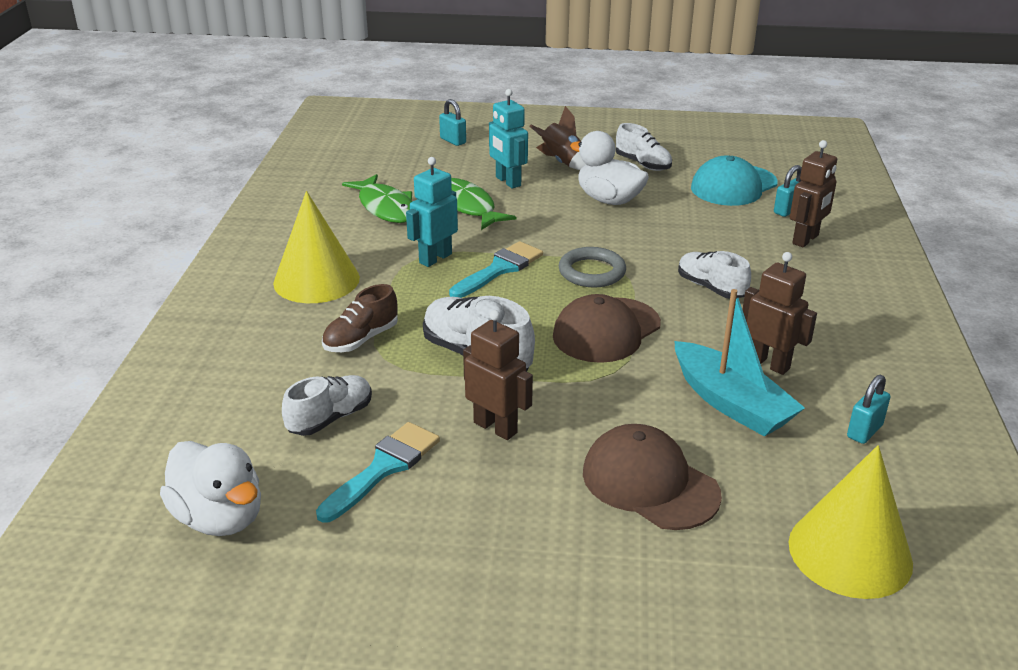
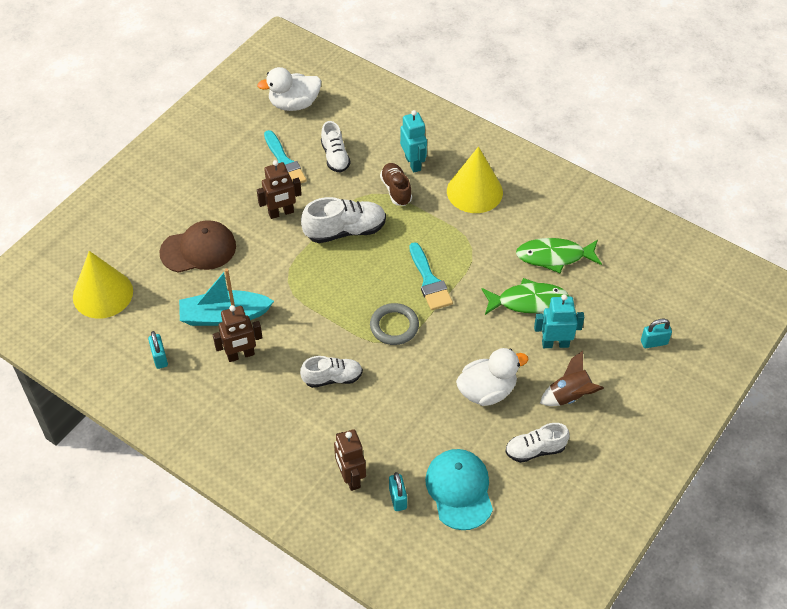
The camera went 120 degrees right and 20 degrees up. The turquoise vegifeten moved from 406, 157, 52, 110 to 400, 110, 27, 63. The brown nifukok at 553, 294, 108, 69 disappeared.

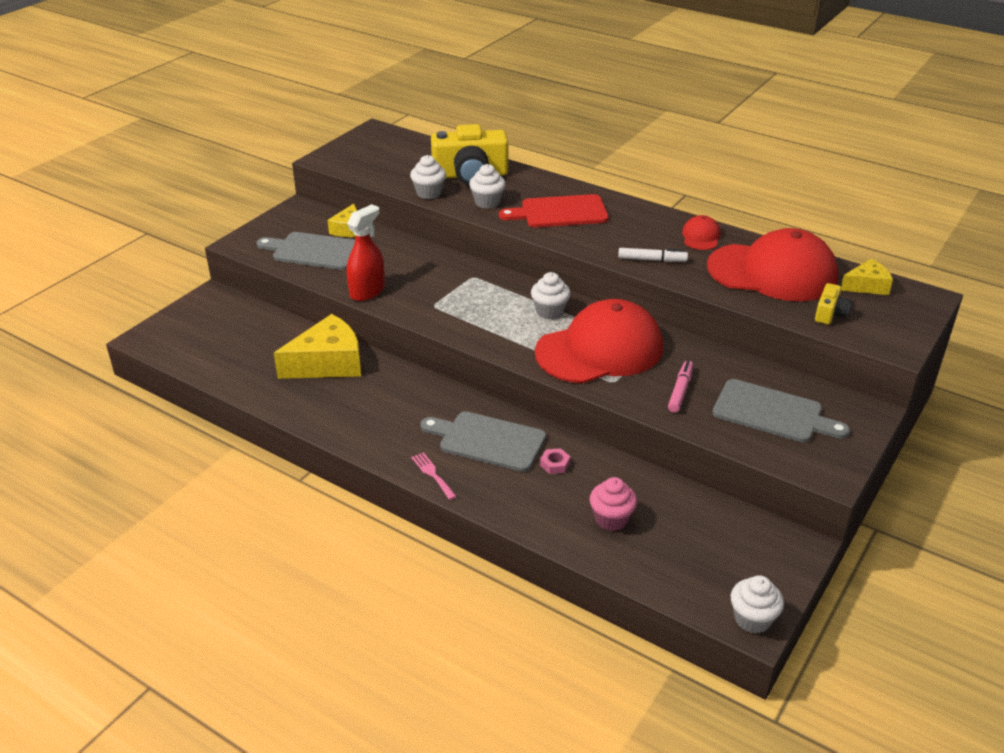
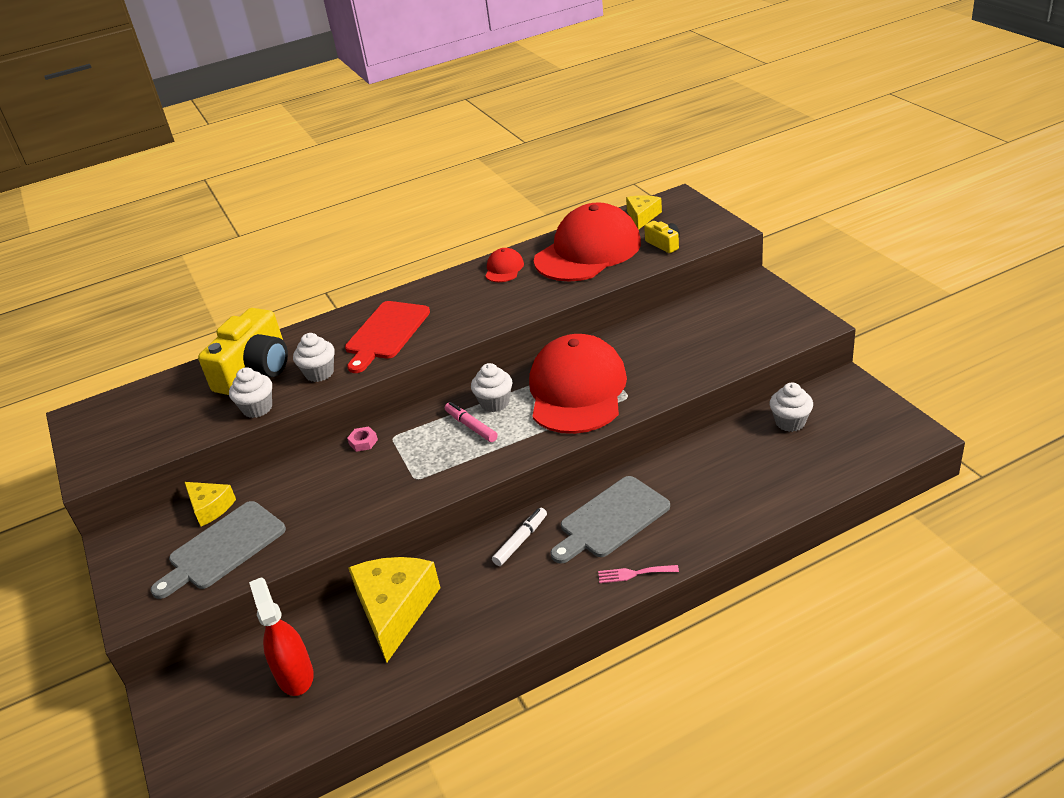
The camera went 55 degrees left and 0 degrees up. The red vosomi moved from 346, 204, 39, 97 to 249, 577, 65, 119. The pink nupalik moved from 540, 448, 30, 26 to 347, 426, 31, 26. The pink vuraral at 590, 477, 47, 54 disappeared. The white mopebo moved from 618, 248, 70, 14 to 492, 508, 55, 58. The pink mopebo moved from 668, 360, 25, 53 to 445, 402, 53, 40. The red nifukok at 682, 215, 39, 35 turned 60 degrees clockwise. The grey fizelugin at 713, 379, 137, 64 disappeared. The white vuraral moved from 731, 575, 53, 59 to 770, 383, 43, 49.

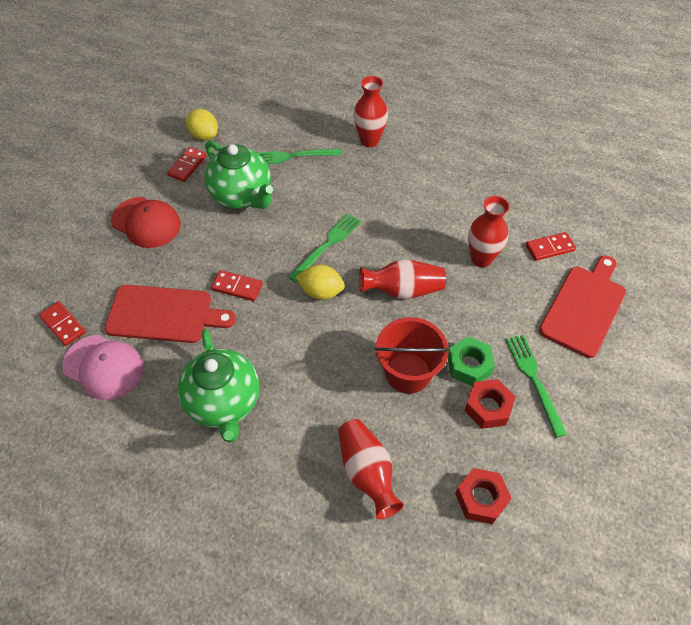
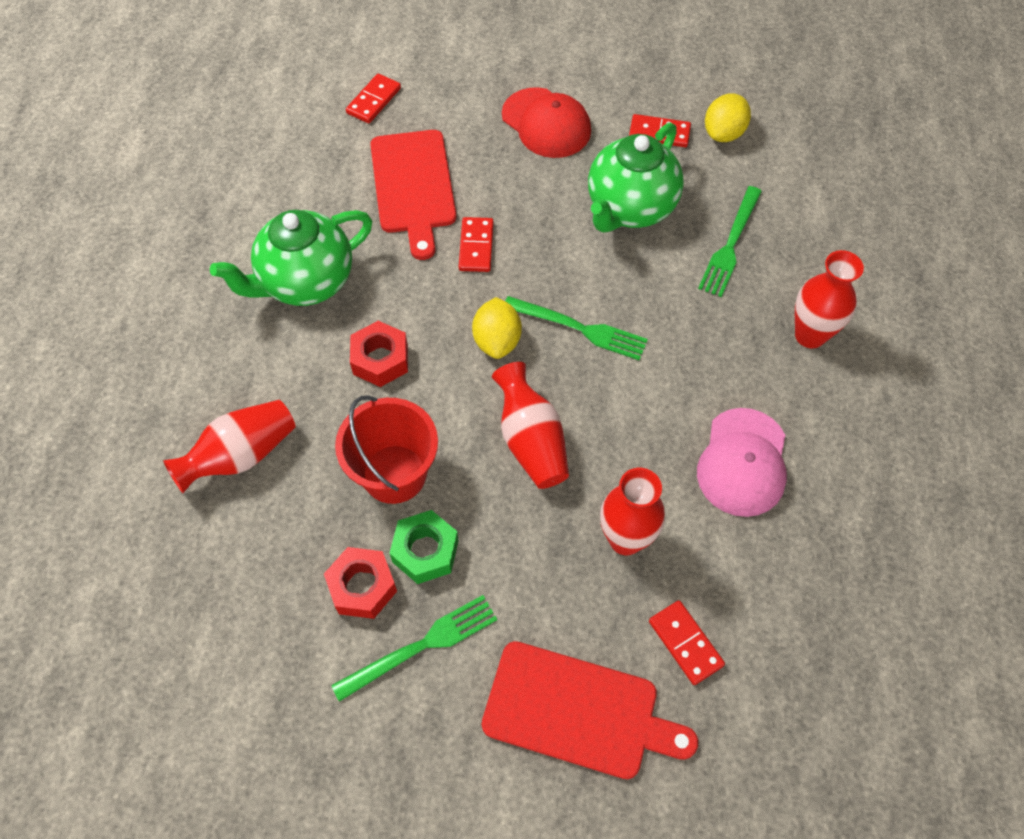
The camera went 75 degrees right and 5 degrees up. The pink nifukok moved from 62, 335, 82, 65 to 697, 408, 90, 109. The red nifukok at 111, 197, 70, 51 turned 60 degrees counterclockwise. The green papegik at 258, 149, 84, 15 turned 135 degrees counterclockwise. The red nupalik moved from 455, 468, 57, 56 to 350, 321, 58, 66.

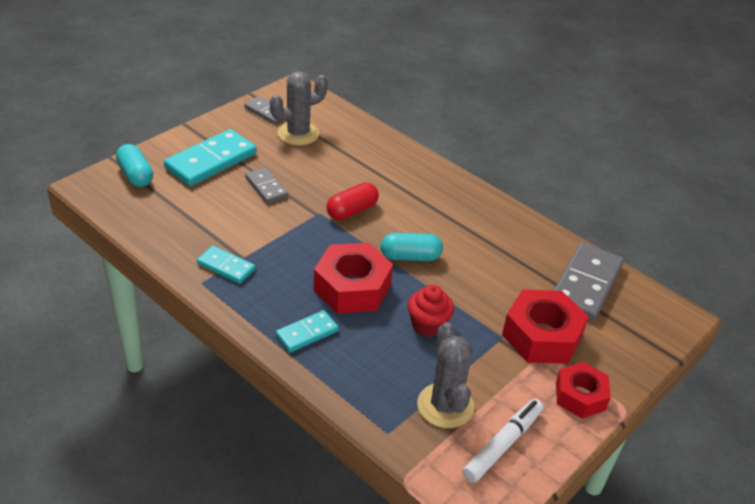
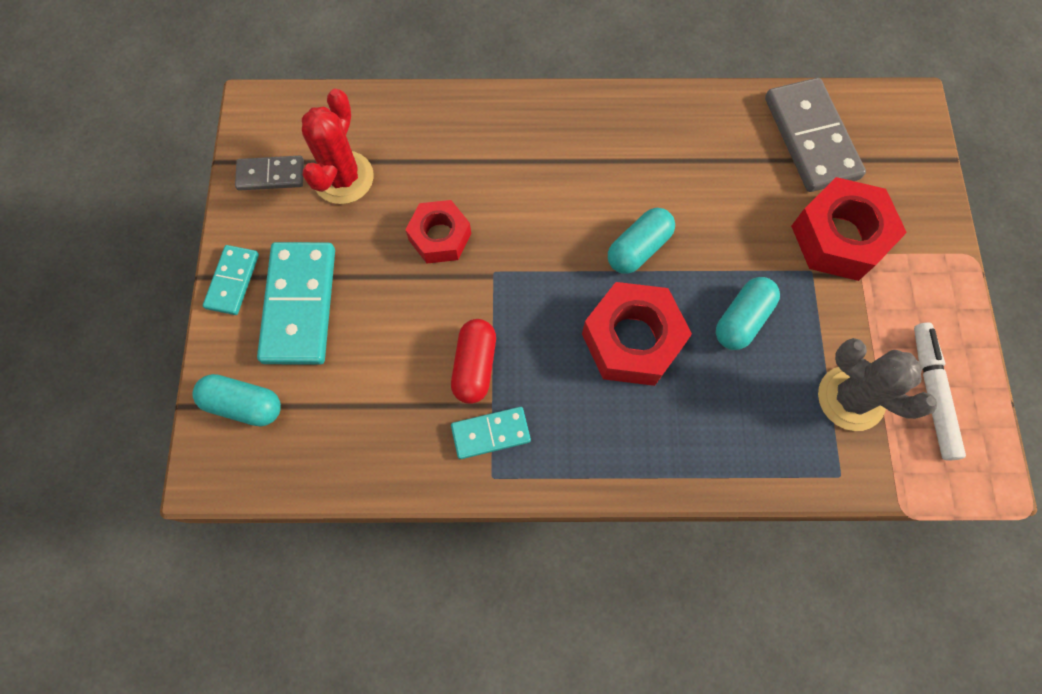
The camera went 40 degrees left and 30 degrees up. The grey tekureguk at 245, 167, 43, 36 disappeared. The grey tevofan at 270, 71, 58, 75 became the red tevofan at 302, 88, 72, 116. The turquoise tekureguk moved from 276, 310, 63, 43 to 203, 245, 56, 70. The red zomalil moved from 326, 182, 53, 38 to 451, 319, 45, 85. The red vuraral at 408, 285, 46, 52 was replaced by the turquoise zomalil at 716, 277, 64, 73. The red nupalik moved from 556, 362, 55, 57 to 405, 200, 66, 64.

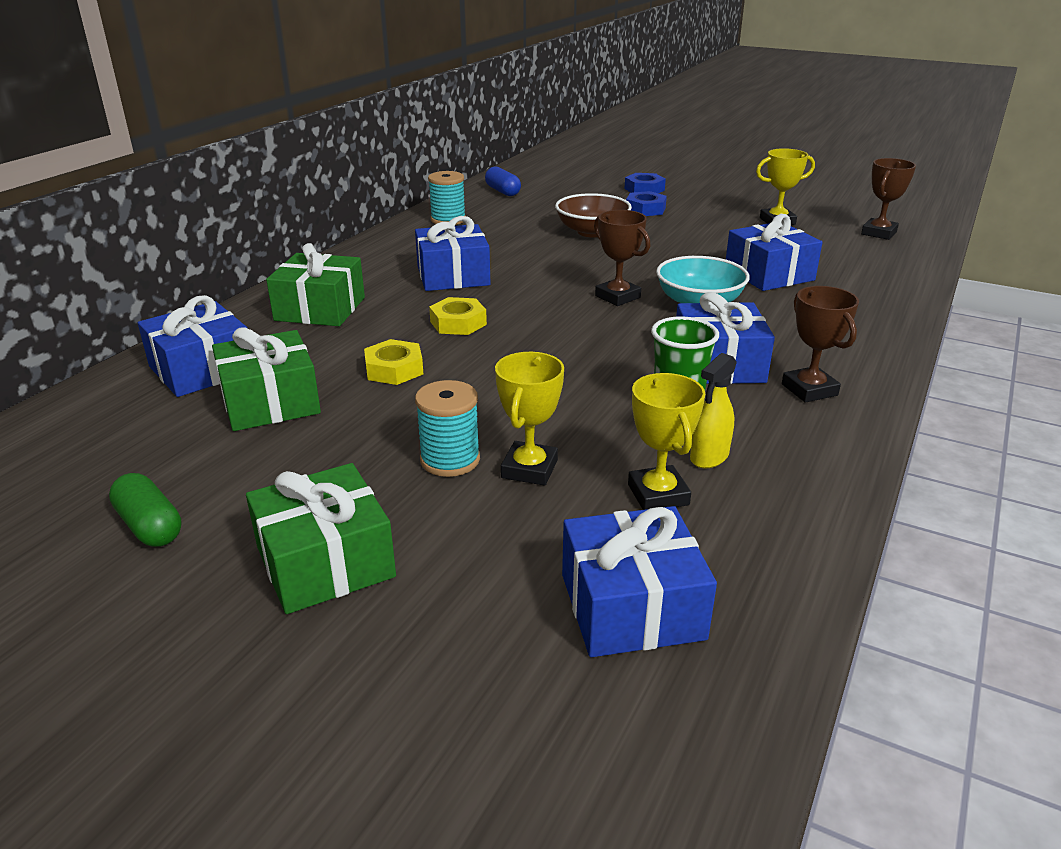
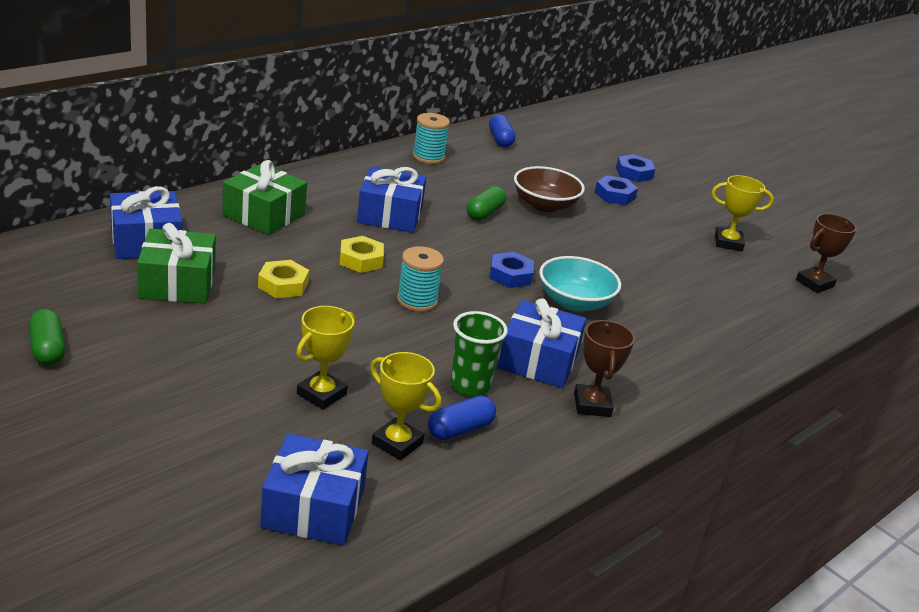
The camera went 15 degrees right and 0 degrees up. The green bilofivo at 246, 463, 150, 151 disappeared. The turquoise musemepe moved from 415, 380, 65, 97 to 397, 246, 47, 66. The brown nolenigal at 594, 210, 56, 96 was replaced by the blue nupalik at 489, 252, 45, 36. The yellow nolenigal at 628, 373, 77, 137 turned 60 degrees counterclockwise. The yellow vosomi at 690, 353, 47, 115 was replaced by the blue zomalil at 428, 395, 68, 45. The blue bilofivo at 726, 214, 97, 77 disappeared. The green zomalil at 467, 186, 39, 34 appeared.

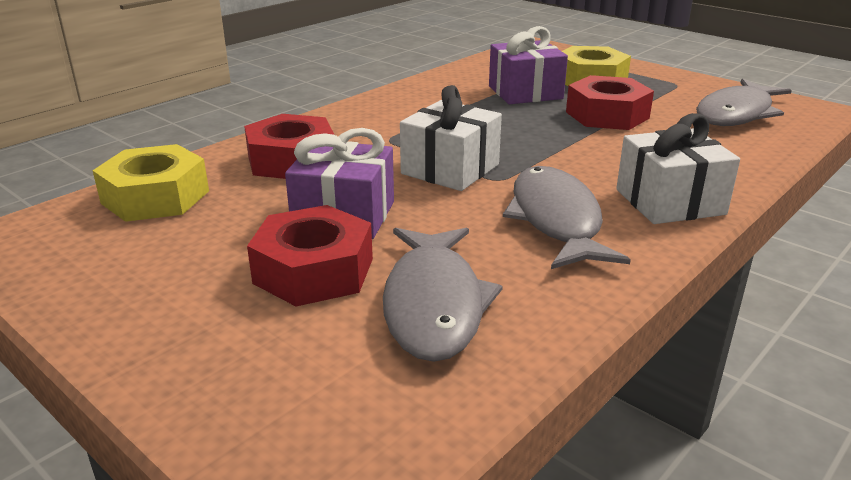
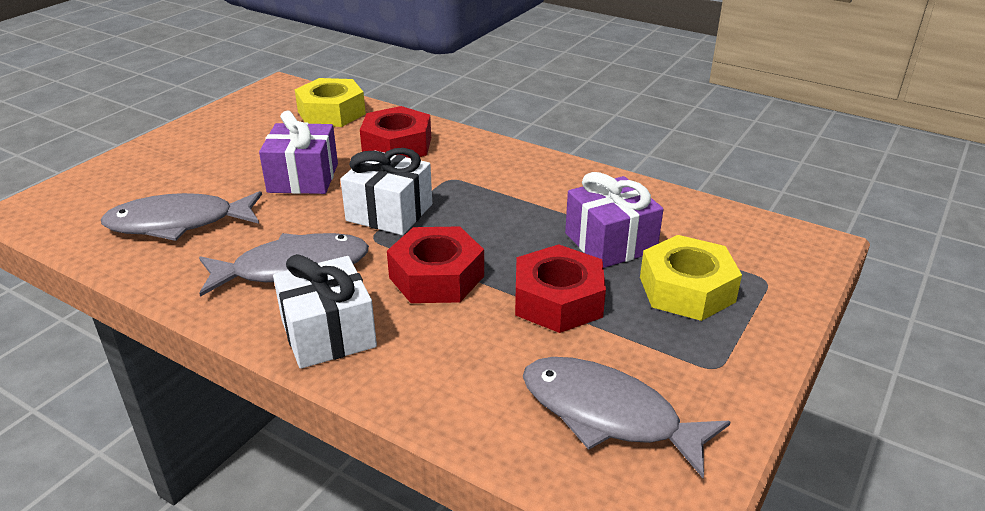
The camera went 80 degrees right and 5 degrees up. The red nupalik moved from 247, 205, 126, 101 to 387, 226, 97, 77.

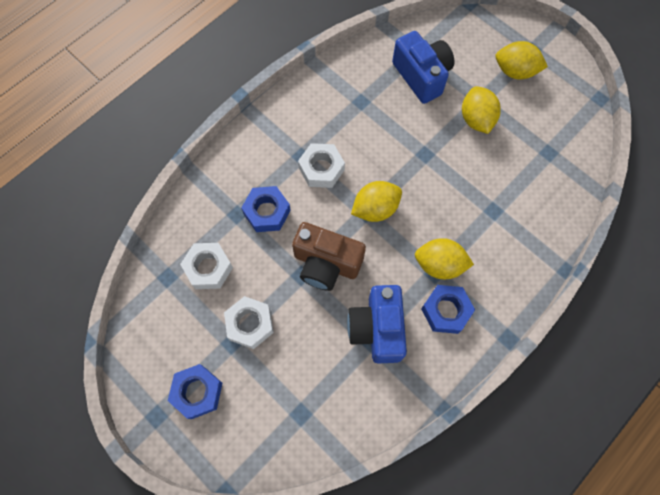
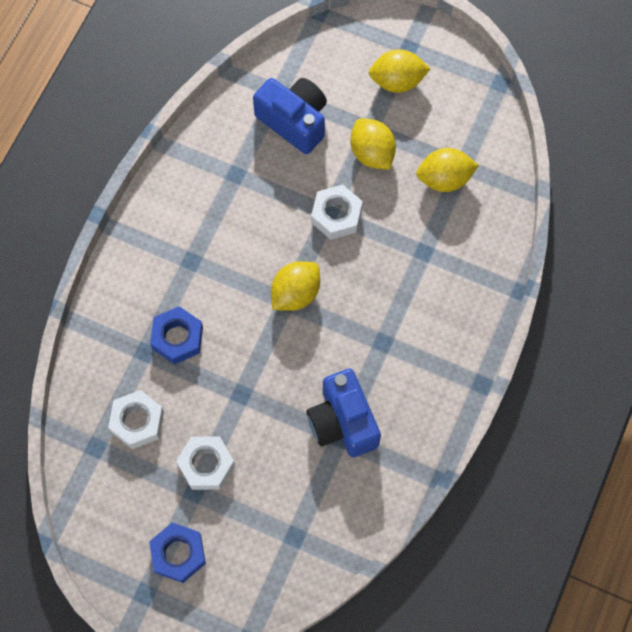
The camera went 20 degrees left and 0 degrees up. The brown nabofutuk at 292, 222, 74, 69 disappeared. The white nupalik moved from 298, 143, 47, 45 to 311, 184, 52, 56. The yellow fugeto moved from 415, 238, 59, 41 to 416, 148, 63, 44. The blue nupalik at 421, 285, 54, 49 disappeared.

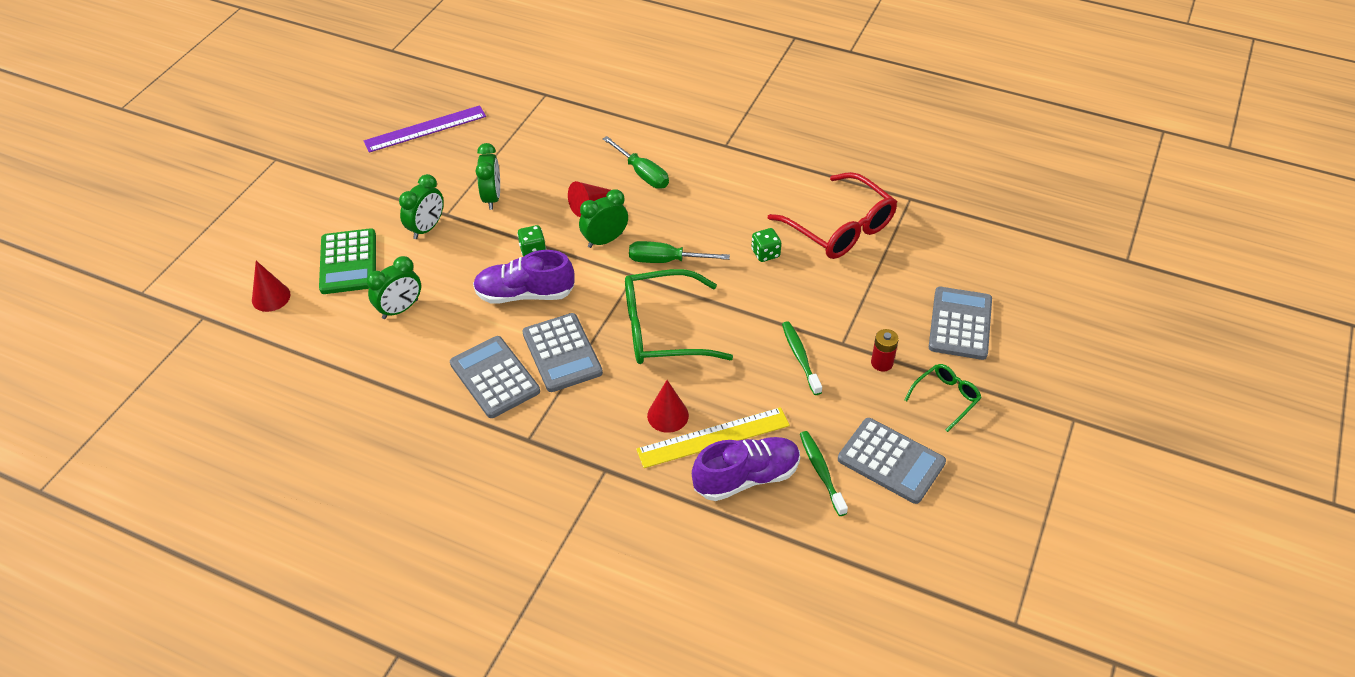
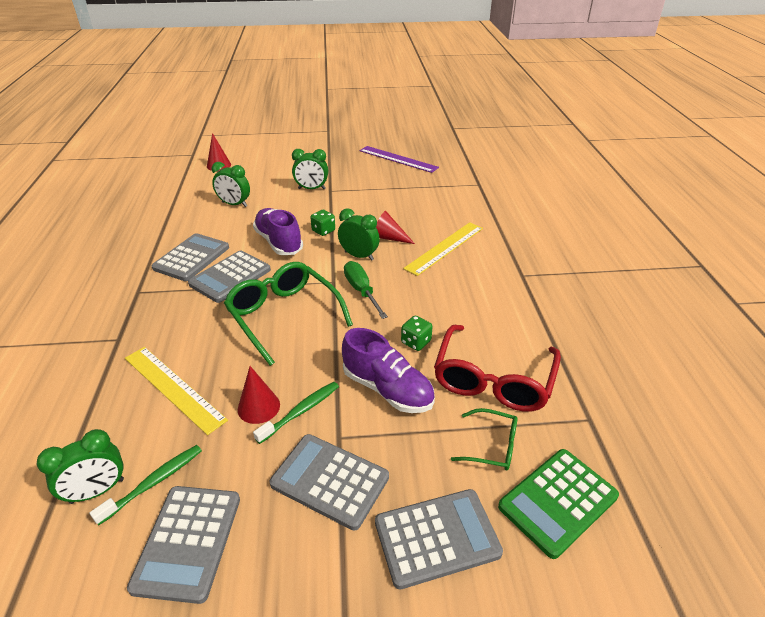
The camera went 60 degrees right and 10 degrees down. The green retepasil moved from 319, 229, 57, 65 to 498, 449, 121, 110. The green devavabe moved from 476, 143, 24, 67 to 37, 429, 87, 75. The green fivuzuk at 603, 136, 66, 53 was replaced by the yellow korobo at 403, 222, 80, 54. The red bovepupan moved from 647, 380, 42, 53 to 238, 366, 42, 58. The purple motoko moved from 692, 437, 108, 64 to 342, 328, 93, 85. The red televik at 871, 329, 28, 43 was replaced by the grey retepasil at 270, 434, 119, 97. The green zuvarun moved from 904, 364, 78, 68 to 451, 408, 66, 63.

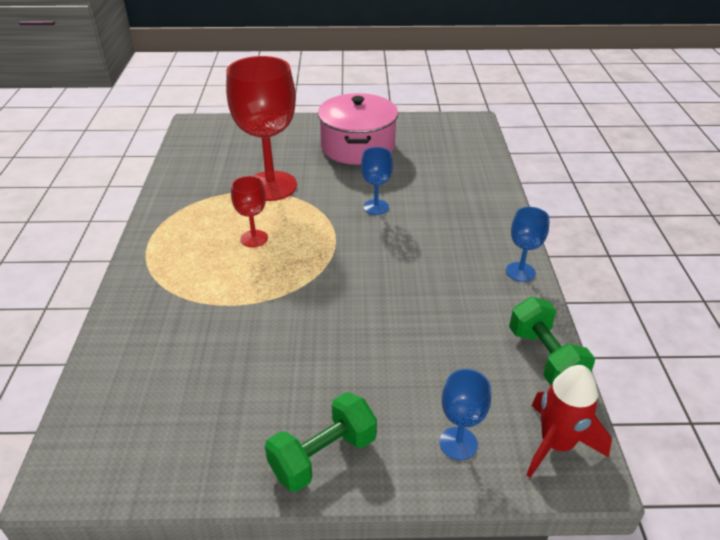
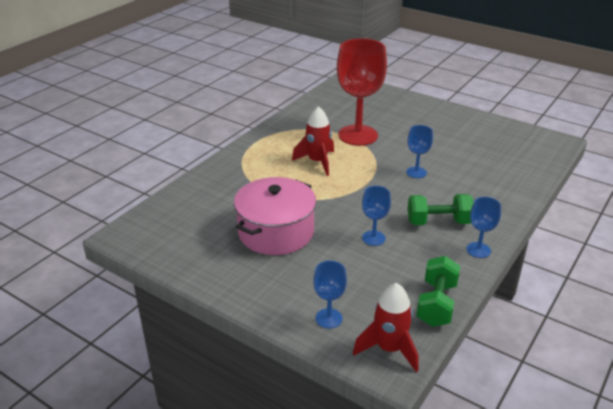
The camera went 35 degrees right and 5 degrees down. The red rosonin at 231, 176, 37, 71 was replaced by the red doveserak at 292, 106, 42, 70. The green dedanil moved from 265, 392, 112, 100 to 408, 194, 65, 31. The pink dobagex moved from 318, 93, 80, 72 to 234, 177, 82, 78. The blue rosonin at 362, 186, 29, 60 appeared.

